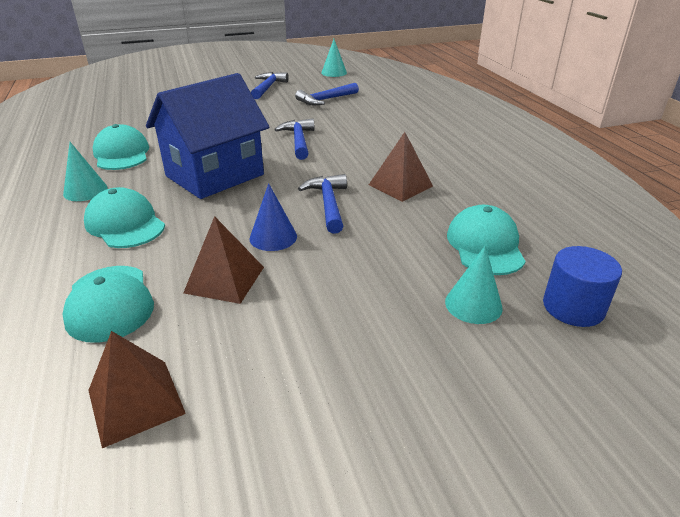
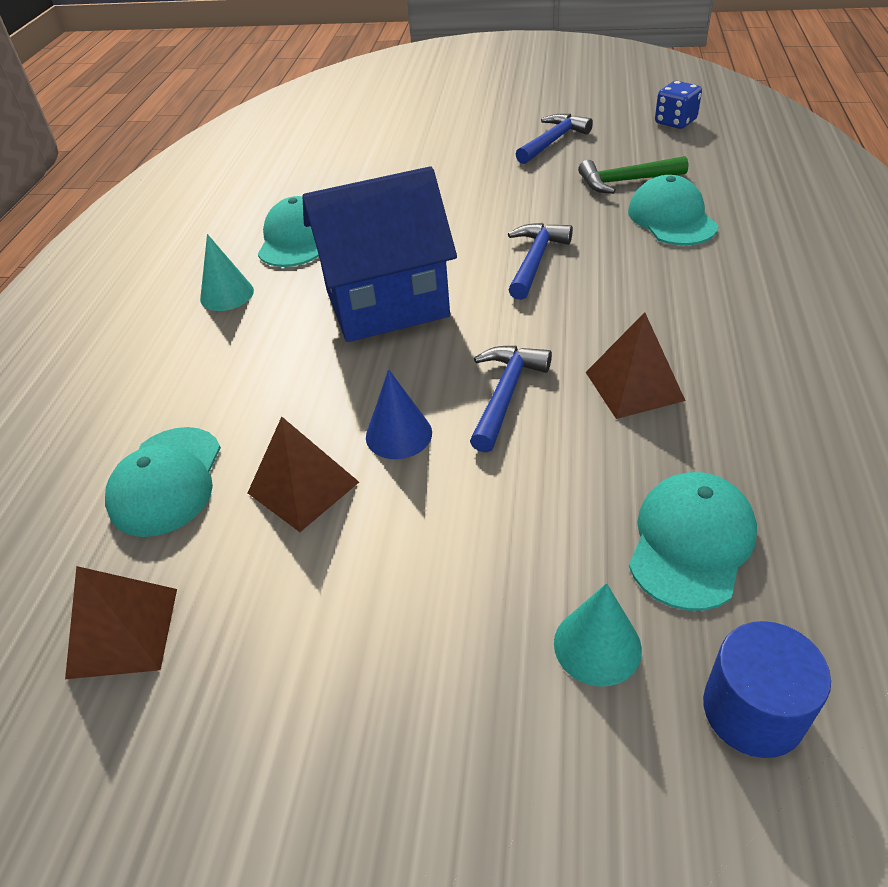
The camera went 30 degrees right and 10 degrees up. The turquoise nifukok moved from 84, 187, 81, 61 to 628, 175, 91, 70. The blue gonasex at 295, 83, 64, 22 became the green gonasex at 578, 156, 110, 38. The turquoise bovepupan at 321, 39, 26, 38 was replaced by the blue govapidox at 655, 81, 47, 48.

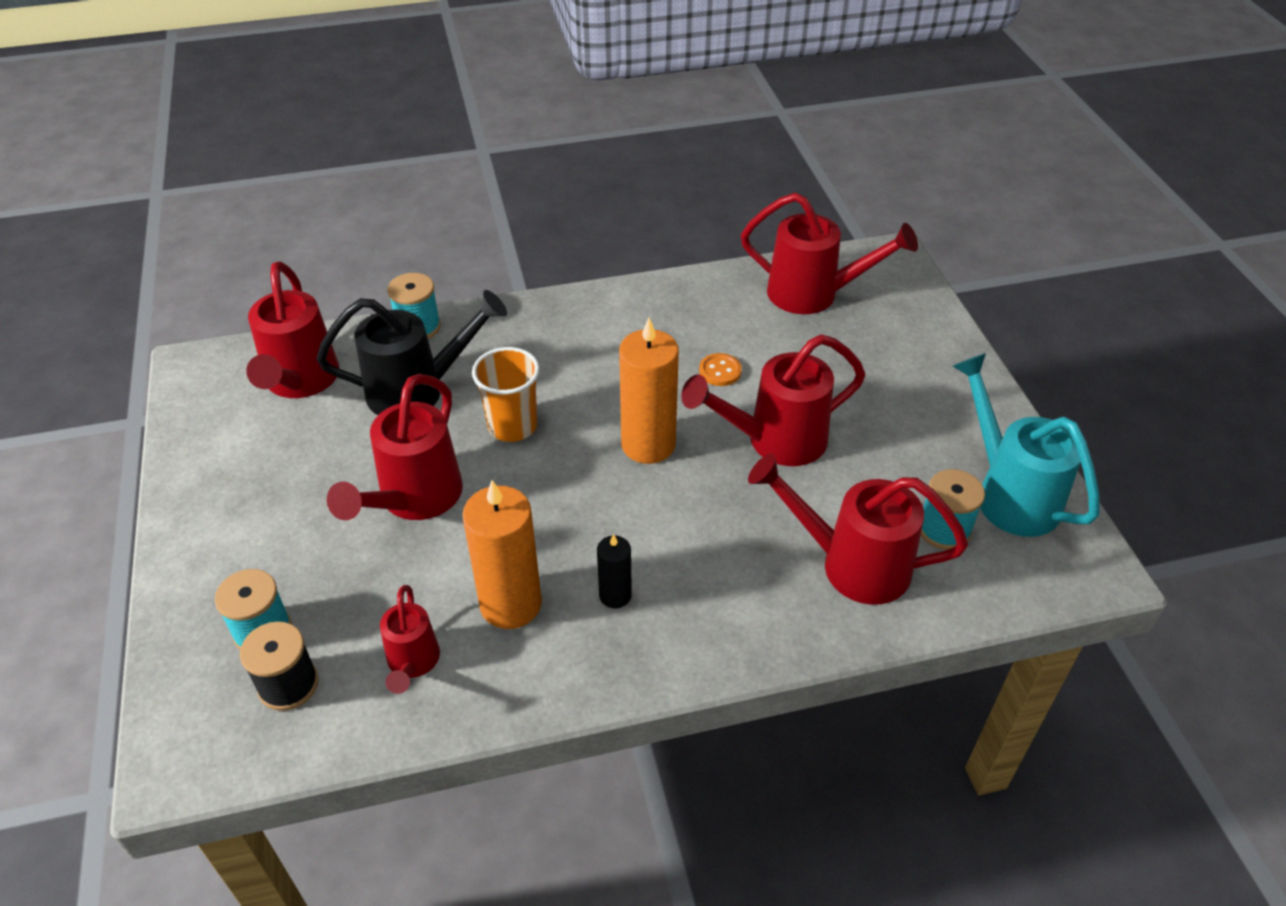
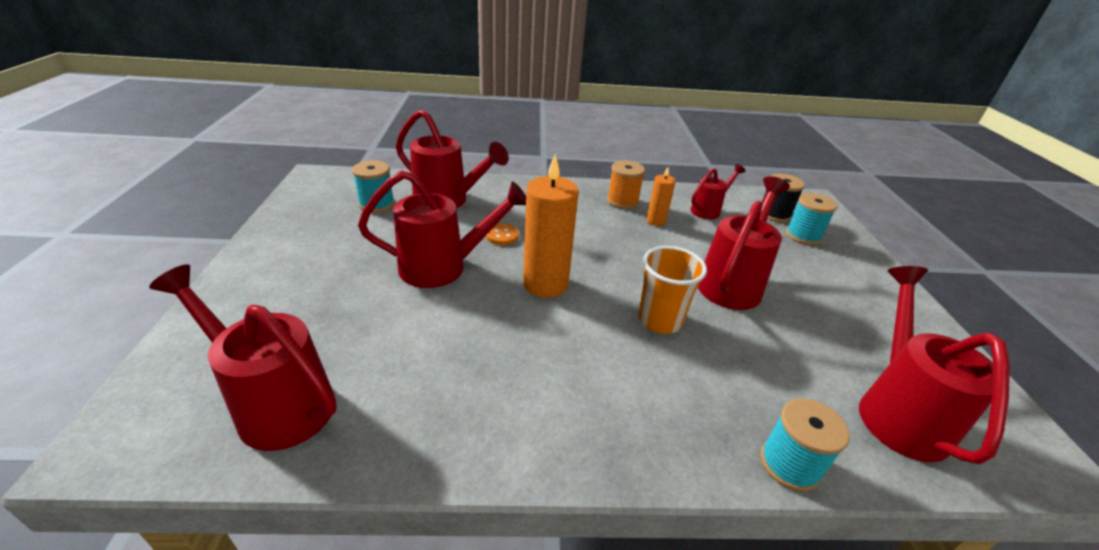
The camera went 170 degrees left and 10 degrees down. The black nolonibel at 316, 290, 191, 125 disappeared. The red nolonibel at 380, 585, 60, 109 turned 45 degrees clockwise. The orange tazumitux at 462, 480, 80, 149 changed to 0.53 times the size. The black tazumitux at 597, 534, 35, 74 disappeared. The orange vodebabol moved from 699, 353, 43, 33 to 486, 223, 33, 22. The turquoise nolonibel at 952, 353, 148, 184 disappeared. The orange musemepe at 607, 160, 38, 49 appeared.

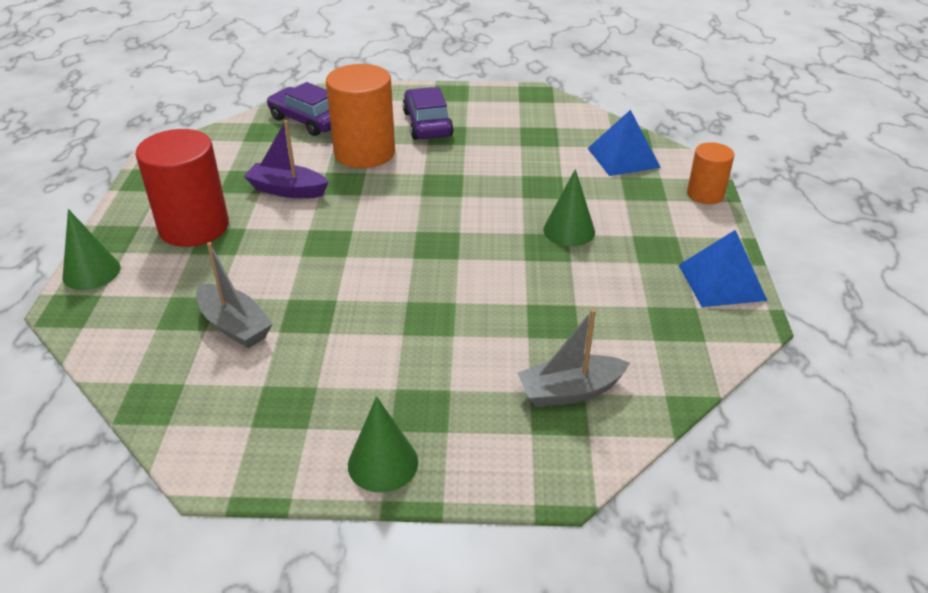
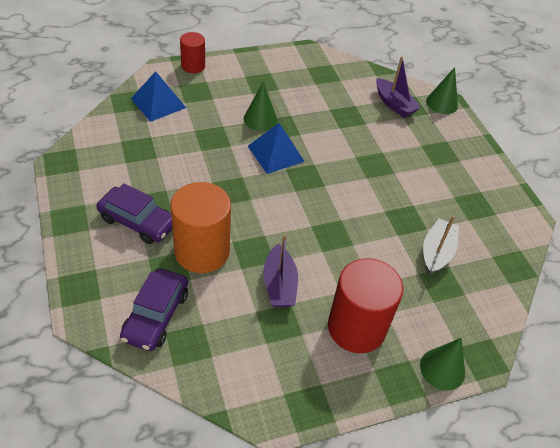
The camera went 115 degrees left and 10 degrees up. The green bovepupan moved from 348, 396, 70, 97 to 426, 67, 32, 47. The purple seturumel at 403, 87, 51, 53 turned 120 degrees counterclockwise. The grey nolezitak at 518, 309, 112, 98 became the purple nolezitak at 376, 56, 45, 62. The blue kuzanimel moved from 679, 230, 88, 77 to 248, 123, 57, 51. The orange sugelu at 687, 142, 47, 62 became the red sugelu at 180, 32, 25, 41.

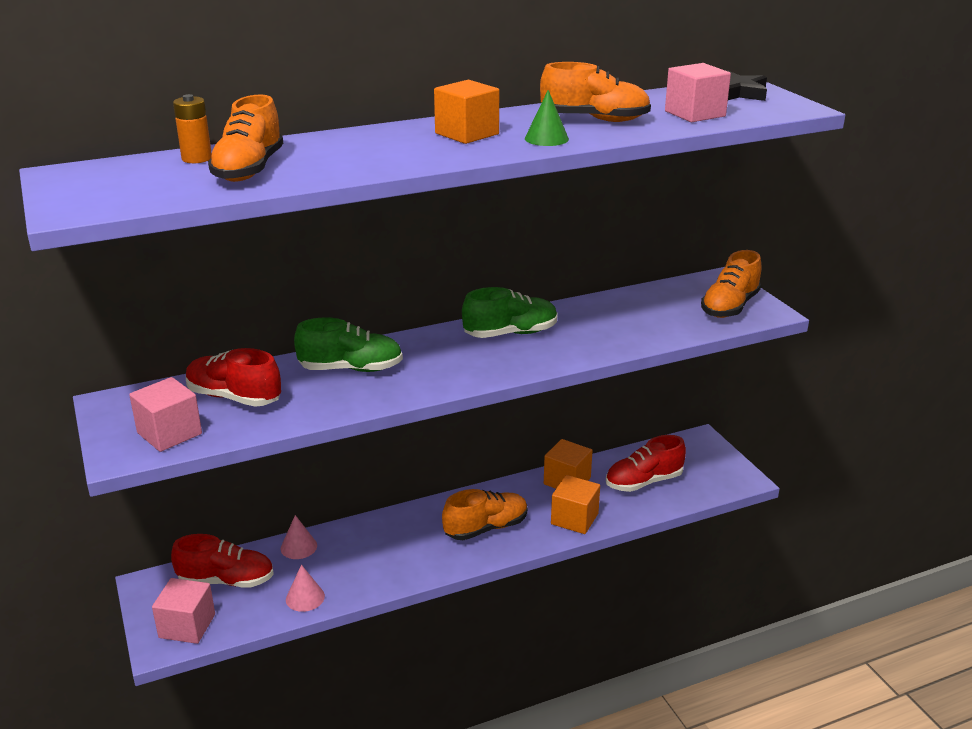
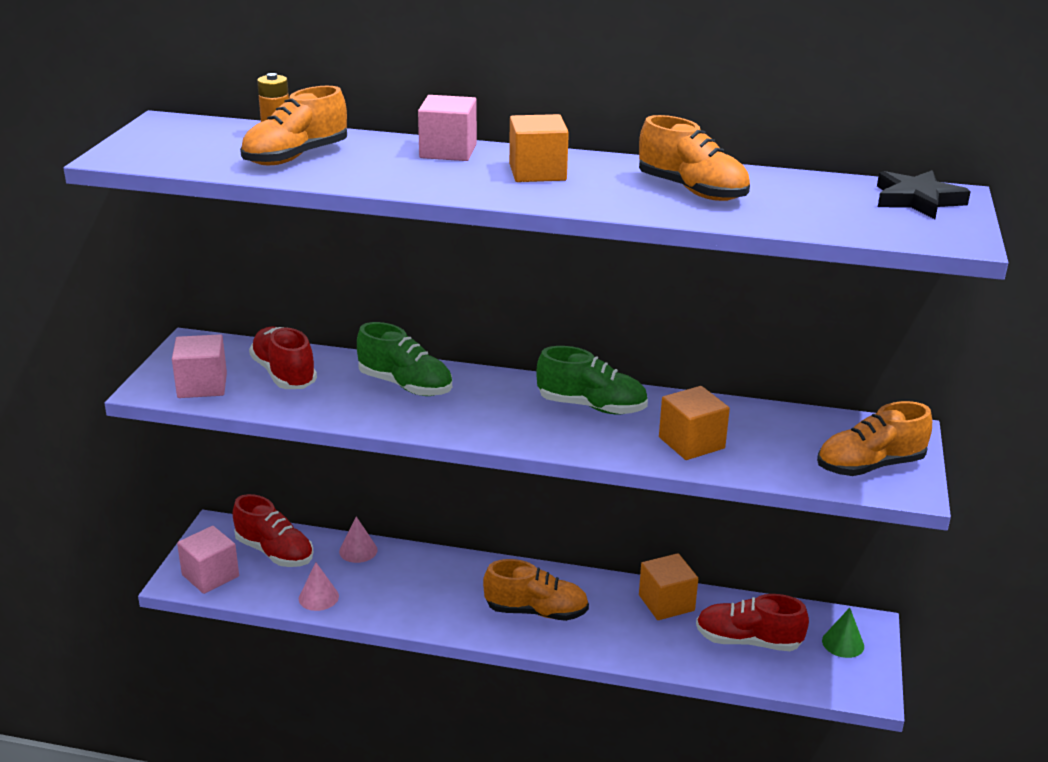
The camera went 35 degrees right and 0 degrees up. The green bovepupan moved from 525, 90, 44, 56 to 822, 608, 42, 50. The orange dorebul moved from 551, 475, 49, 59 to 659, 386, 71, 74. The pink dorebul moved from 665, 63, 66, 59 to 418, 95, 59, 66.

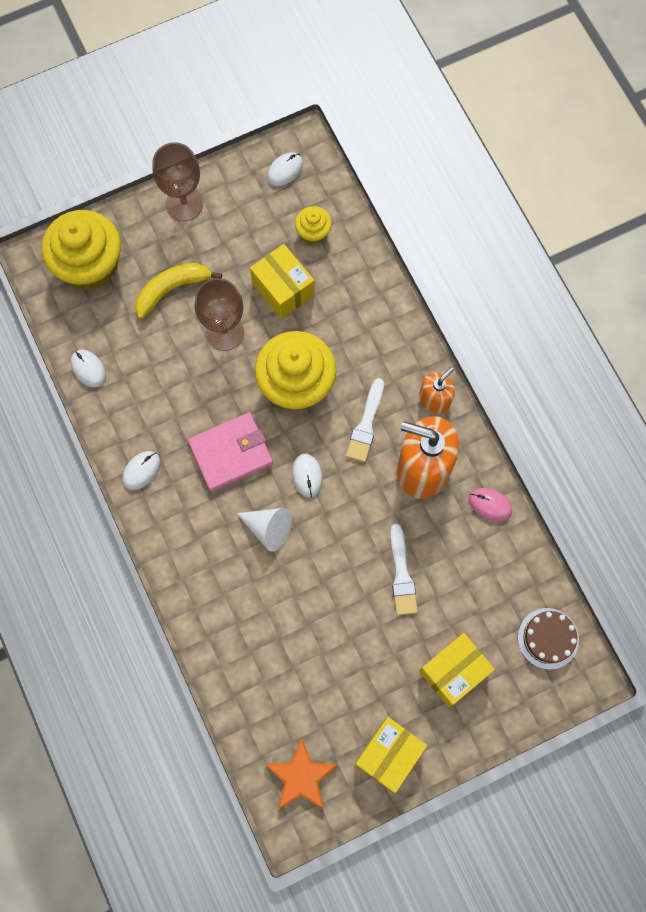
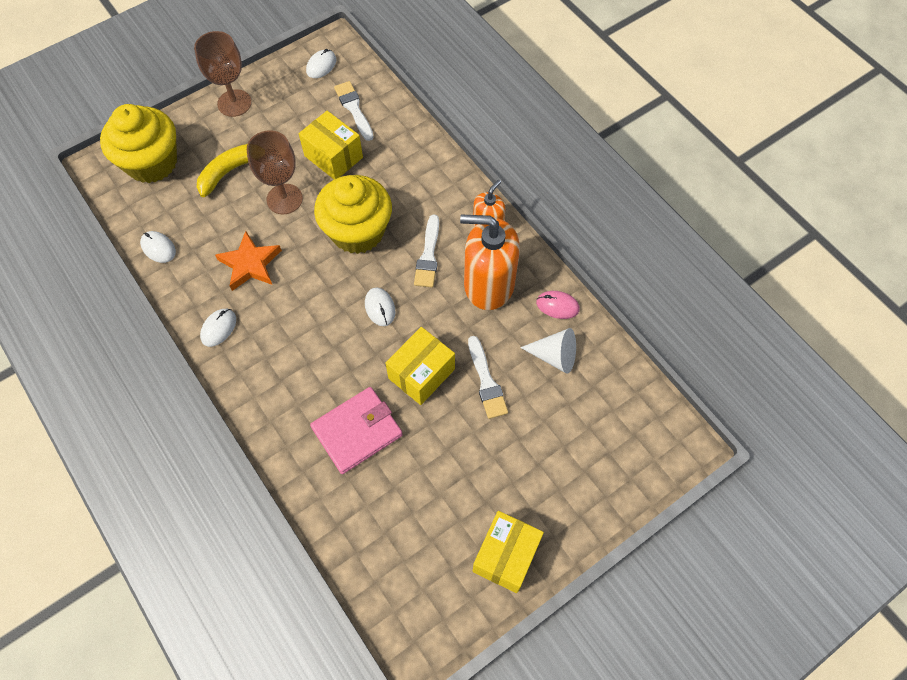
The camera went 10 degrees left and 10 degrees down. The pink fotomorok moved from 188, 412, 85, 79 to 310, 387, 93, 87. The white bovepupan moved from 236, 508, 56, 44 to 520, 328, 56, 46. The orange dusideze moved from 265, 737, 72, 73 to 215, 231, 67, 60. The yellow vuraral at 295, 206, 37, 38 was replaced by the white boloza at 334, 81, 40, 60. The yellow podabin moved from 419, 633, 76, 74 to 386, 327, 69, 78. The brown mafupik at 518, 608, 61, 62 disappeared.

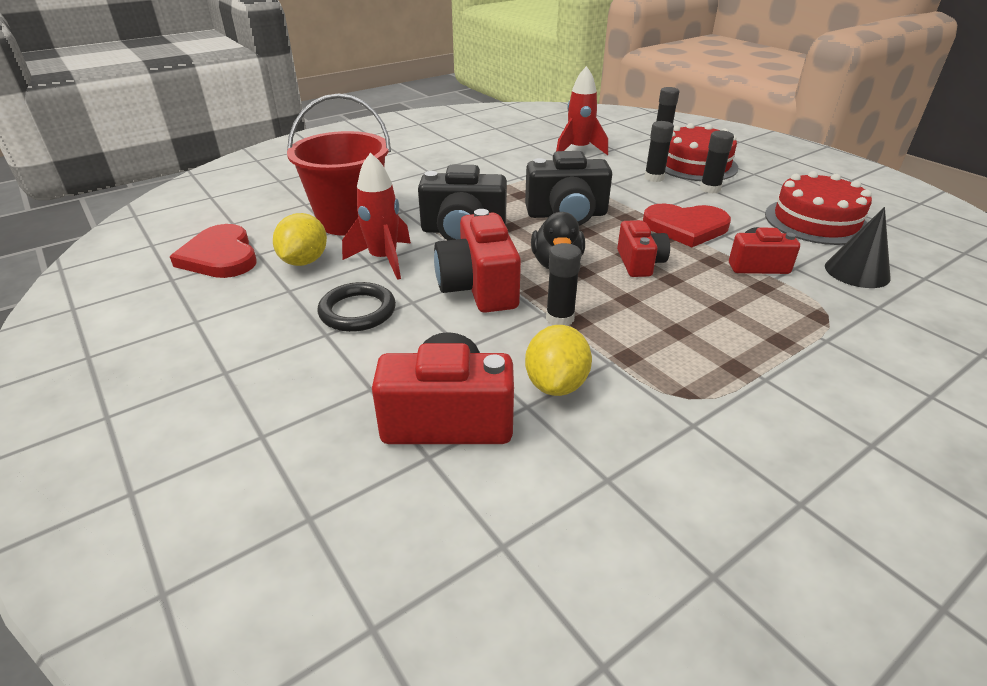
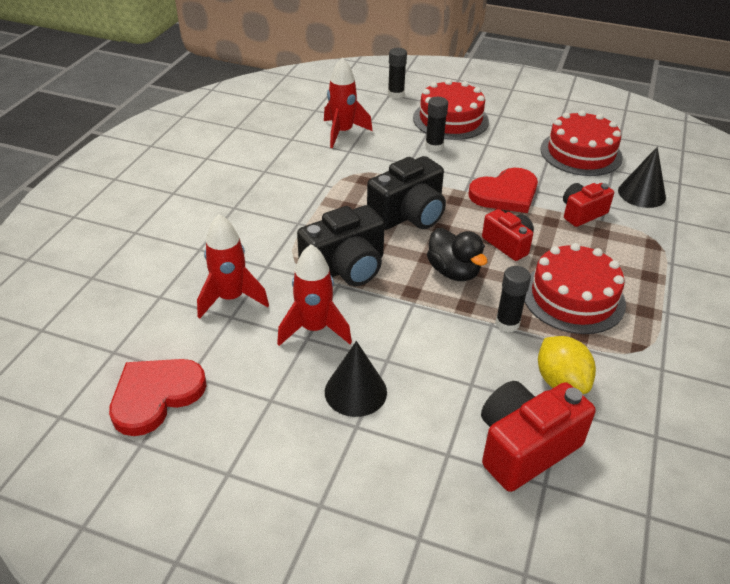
The camera went 35 degrees left and 5 degrees up. The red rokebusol at 170, 224, 87, 54 turned 105 degrees clockwise. The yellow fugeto at 273, 213, 54, 53 disappeared. The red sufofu at 287, 94, 104, 142 was replaced by the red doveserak at 197, 214, 72, 105. The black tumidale at 318, 282, 78, 50 was replaced by the black bovepupan at 325, 341, 62, 76. The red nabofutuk at 434, 209, 87, 104 disappeared. The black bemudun at 700, 130, 34, 64 disappeared. The red mafupik at 525, 243, 101, 91 appeared.

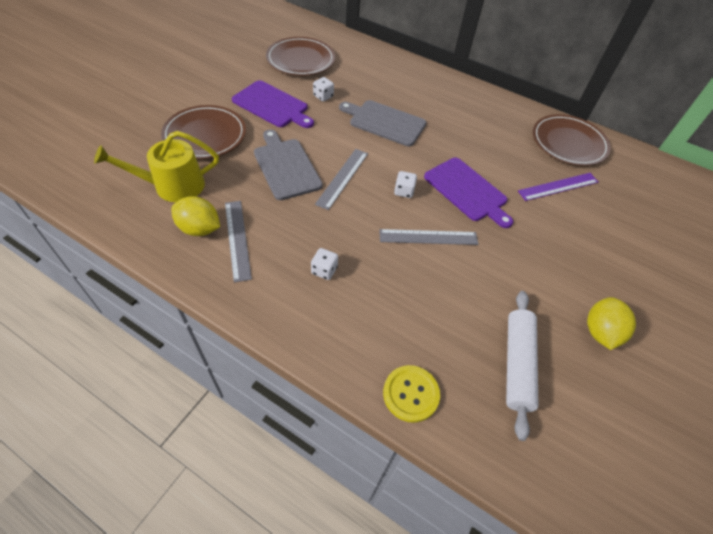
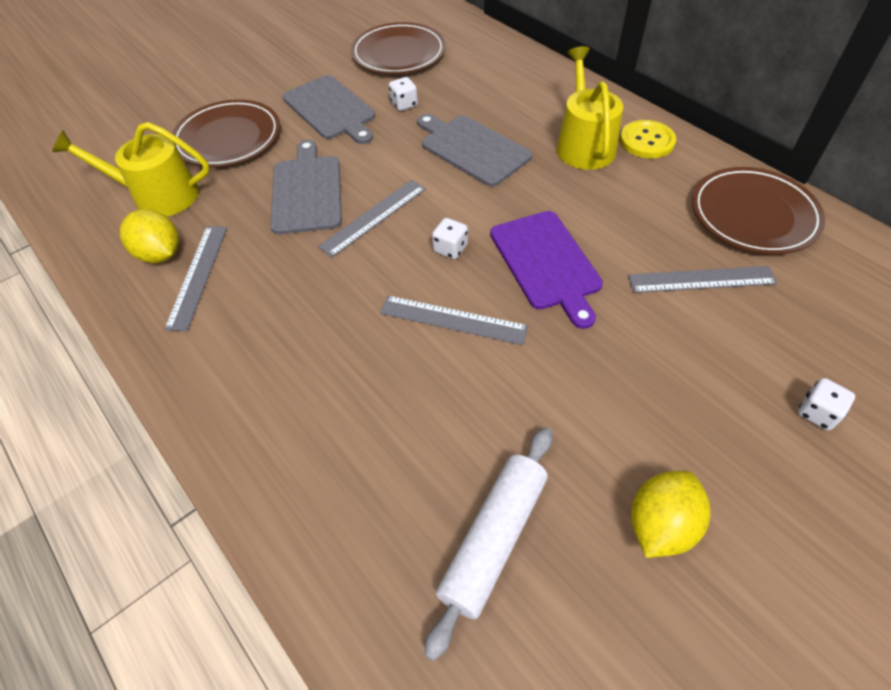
The camera went 25 degrees right and 0 degrees up. The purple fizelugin at 232, 80, 82, 48 became the grey fizelugin at 282, 75, 93, 69. The white govapidox moved from 311, 248, 27, 32 to 798, 378, 57, 53. The yellow vodebabol moved from 383, 365, 57, 58 to 620, 120, 56, 38. The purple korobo at 518, 173, 80, 28 became the grey korobo at 628, 266, 149, 27. The yellow nolonibel at 557, 46, 66, 124 appeared.

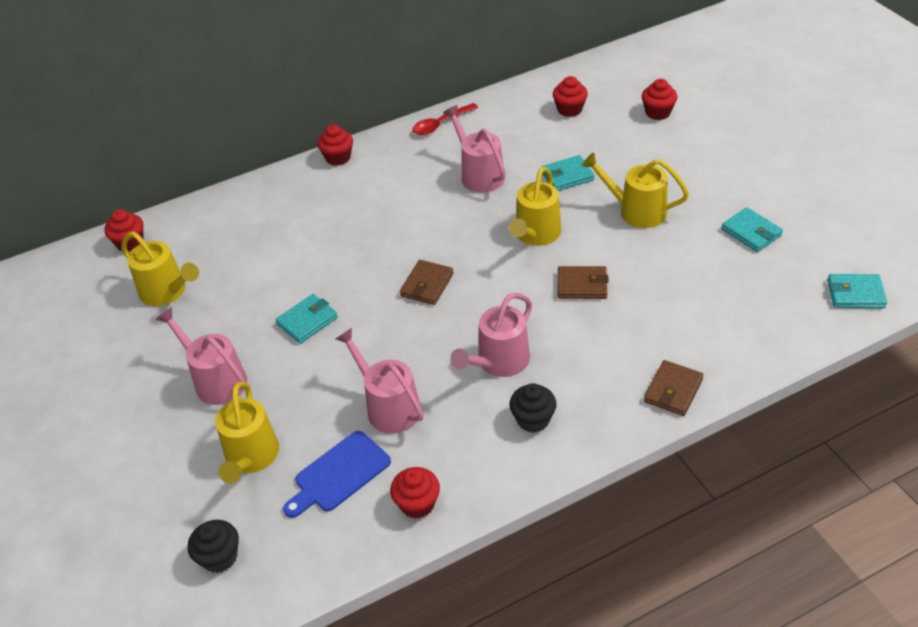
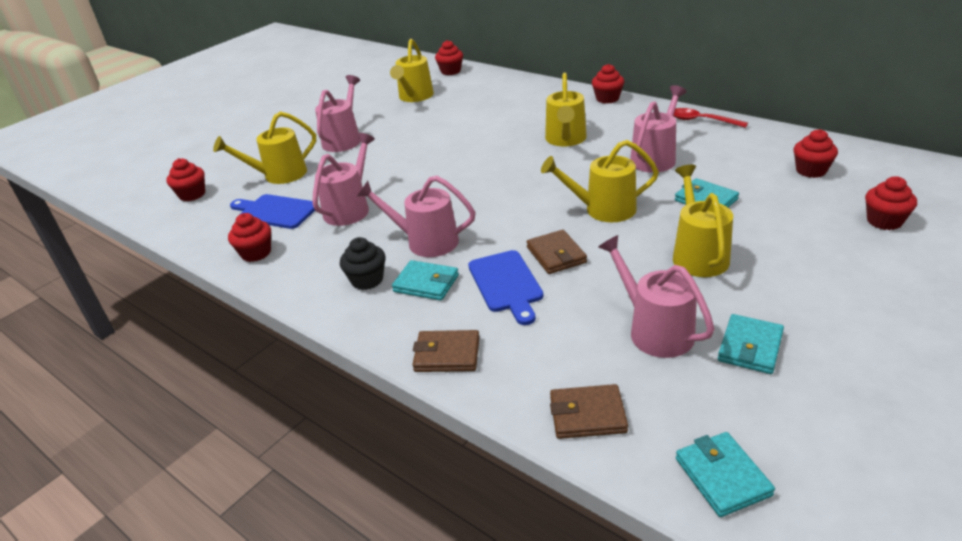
The camera went 65 degrees right and 10 degrees down. The black vuraral at 188, 520, 51, 53 became the red vuraral at 166, 158, 39, 44. The turquoise fotomorok moved from 275, 294, 63, 50 to 392, 260, 67, 41. The brown fotomorok moved from 400, 260, 54, 45 to 550, 384, 78, 55. The blue fizelugin at 468, 250, 75, 75 appeared. The yellow nolonibel at 545, 73, 42, 73 appeared. The pink nolonibel at 598, 235, 117, 123 appeared.

